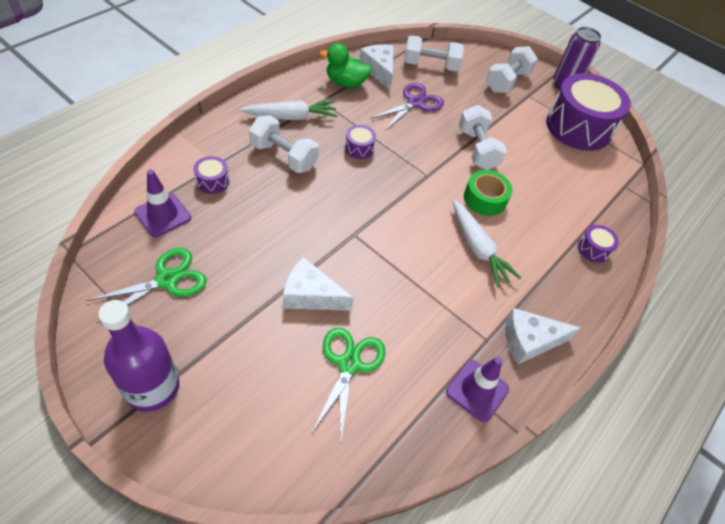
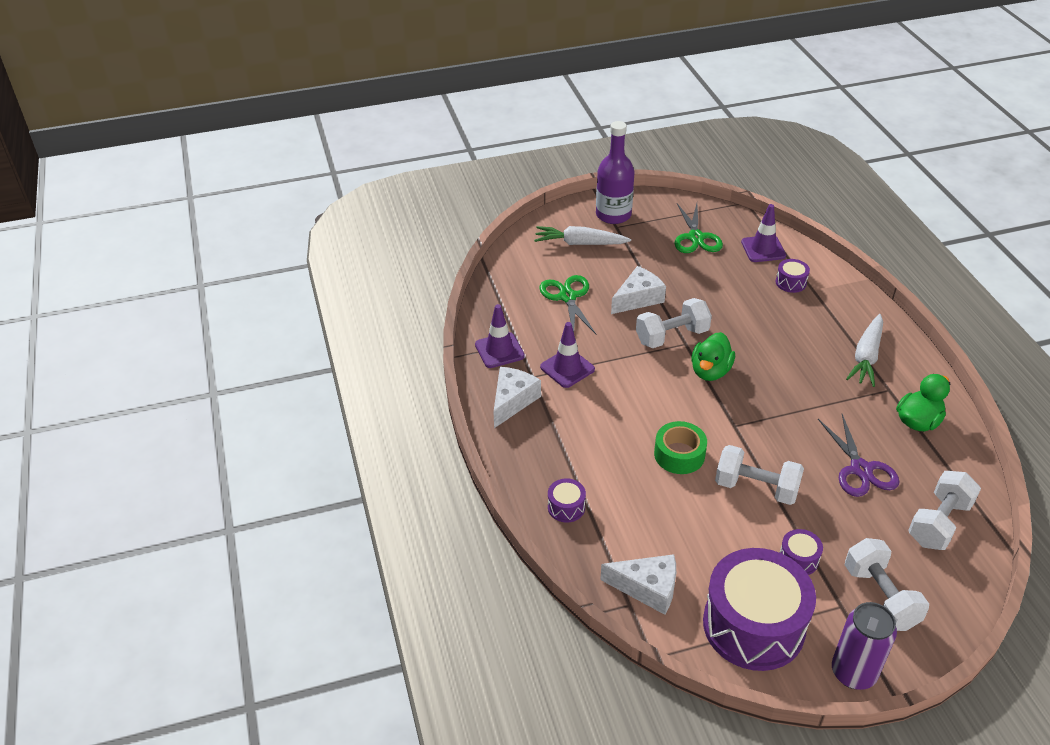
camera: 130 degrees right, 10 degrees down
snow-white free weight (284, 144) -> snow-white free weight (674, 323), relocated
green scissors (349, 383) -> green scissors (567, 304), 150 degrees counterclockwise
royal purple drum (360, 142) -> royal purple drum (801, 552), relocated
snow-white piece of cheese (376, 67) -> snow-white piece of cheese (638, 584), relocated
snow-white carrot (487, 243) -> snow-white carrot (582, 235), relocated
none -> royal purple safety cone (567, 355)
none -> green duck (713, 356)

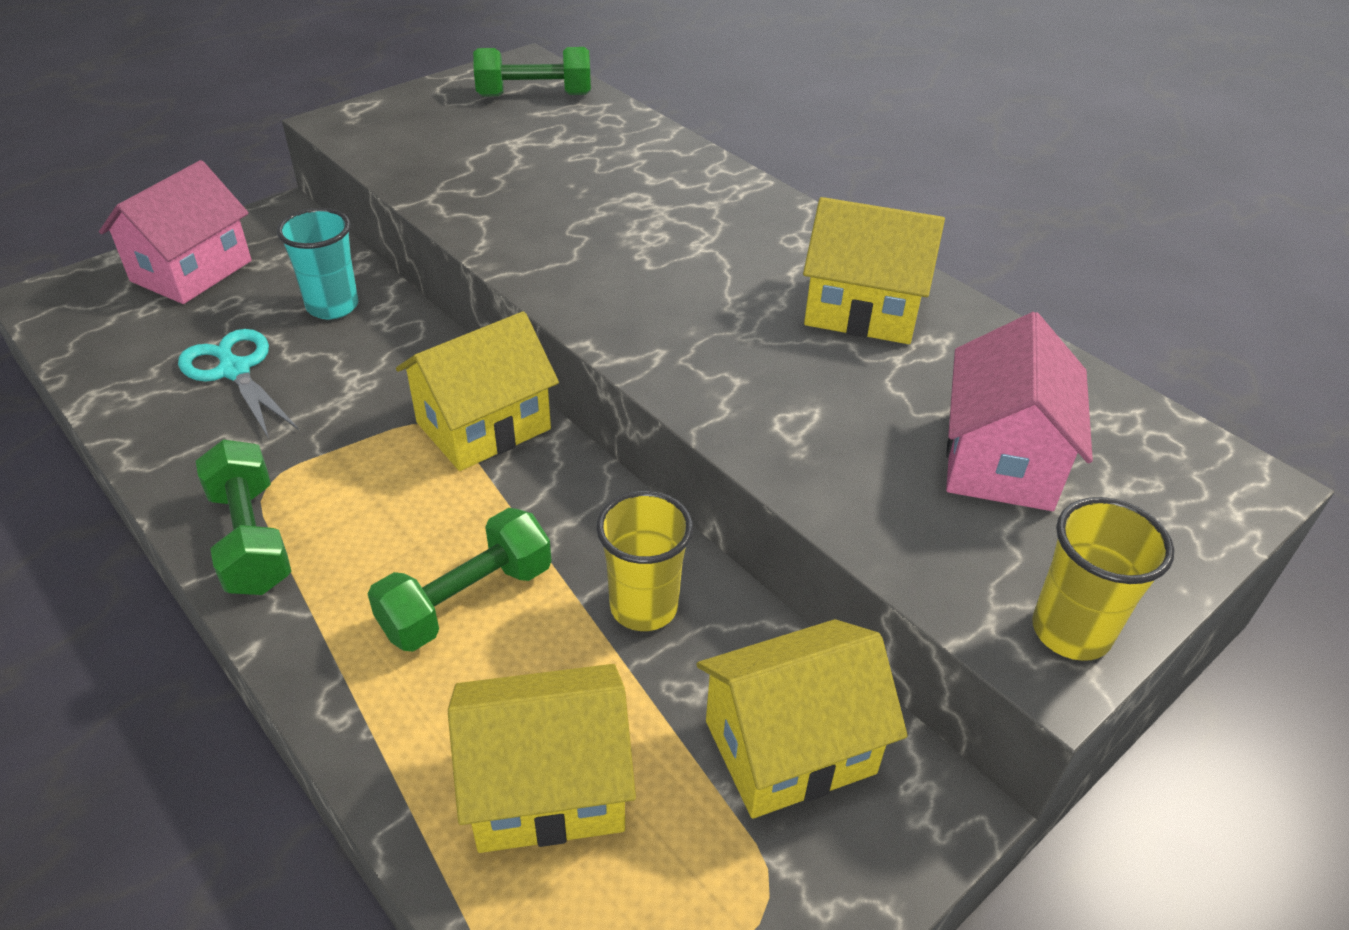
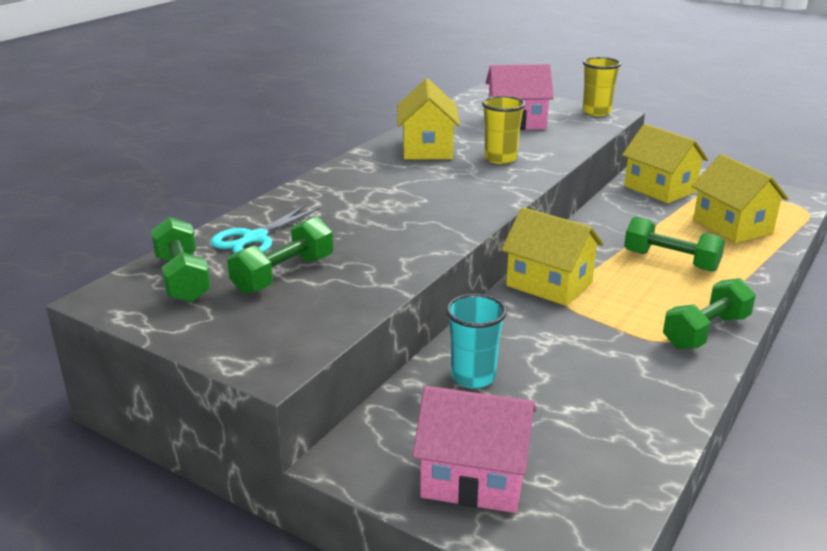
camera: 105 degrees left, 15 degrees down
aqua scissors (238, 384) -> aqua scissors (265, 228), relocated
golden cup (644, 561) -> golden cup (504, 130), relocated
none -> green free weight (280, 255)

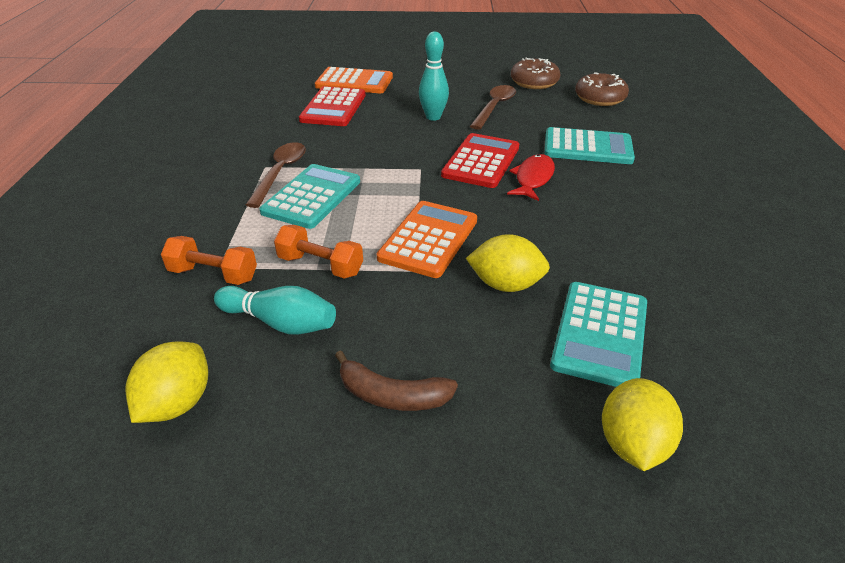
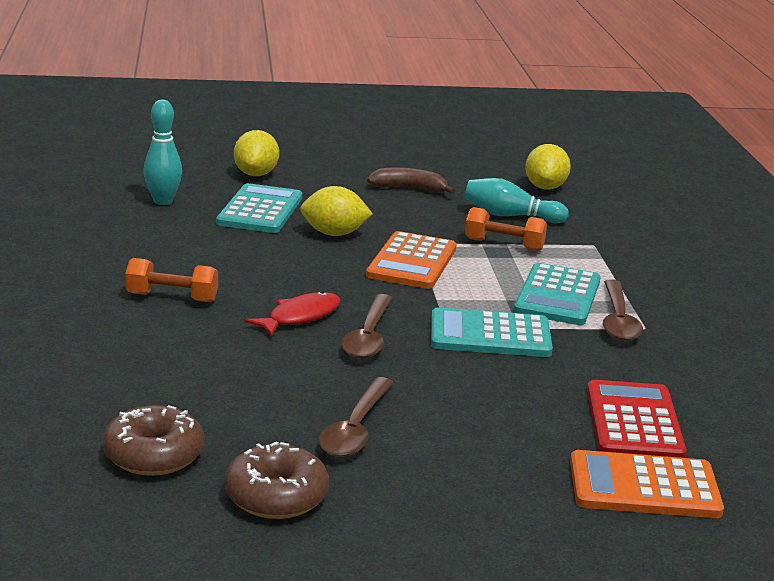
camera: 170 degrees right, 15 degrees down
orange free weight (209, 260) -> orange free weight (171, 280), relocated
aqua skittle (434, 76) -> aqua skittle (163, 152), relocated
scarlet pocket calculator (480, 160) -> dark brown spoon (366, 326)
scarlet toy fish (531, 177) -> scarlet toy fish (292, 313), 150 degrees counterclockwise
aqua pocket calculator (589, 145) -> aqua pocket calculator (492, 332), relocated

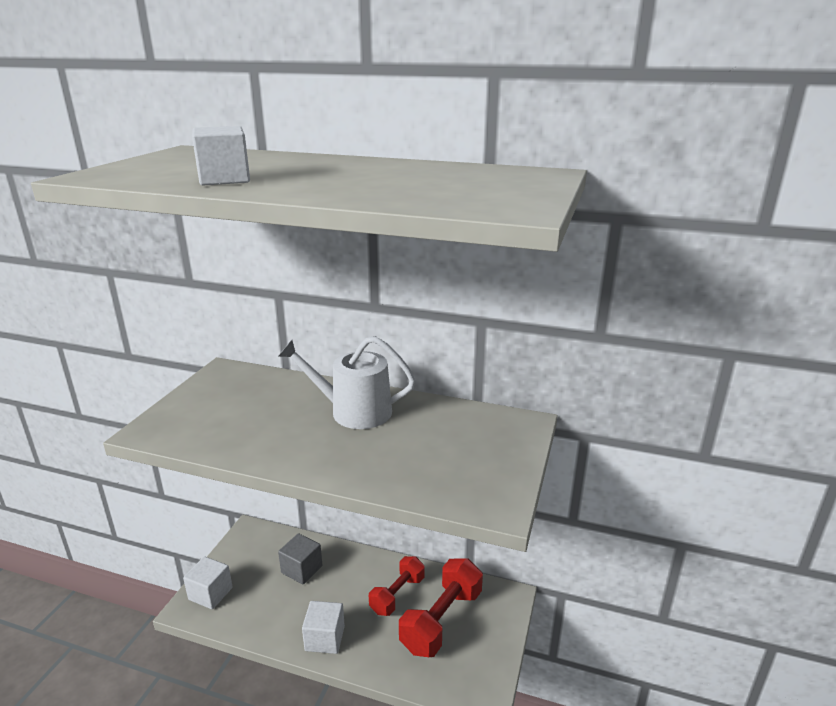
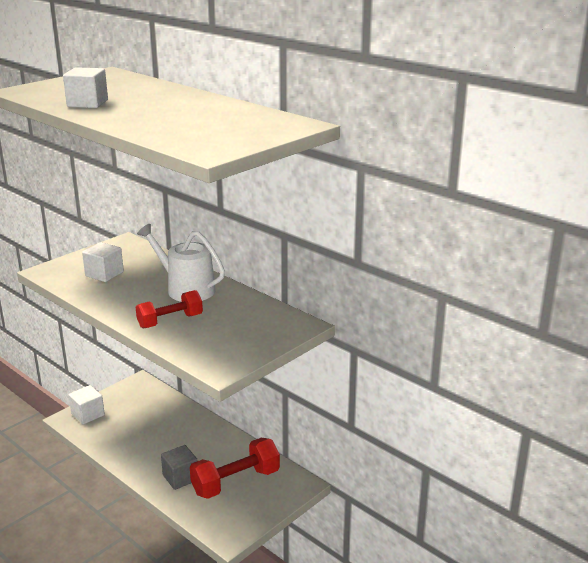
camera: 25 degrees right, 0 degrees up
grey cube (300, 559) -> grey cube (179, 467), relocated
snow-white cube (323, 627) -> snow-white cube (103, 262), relocated
scarlet free weight (397, 586) -> scarlet free weight (169, 309), relocated

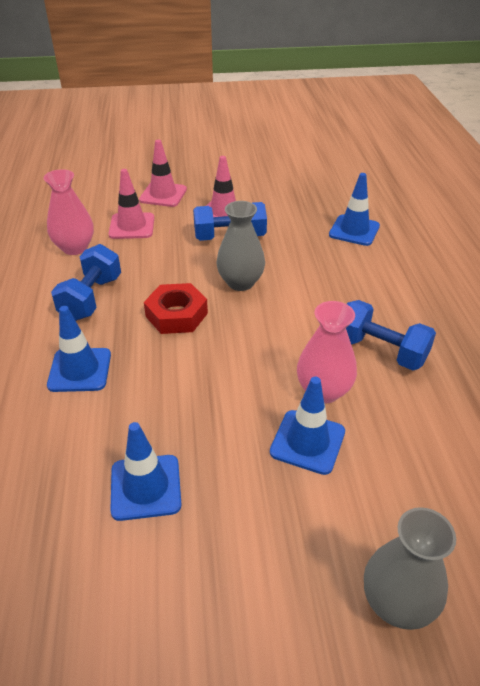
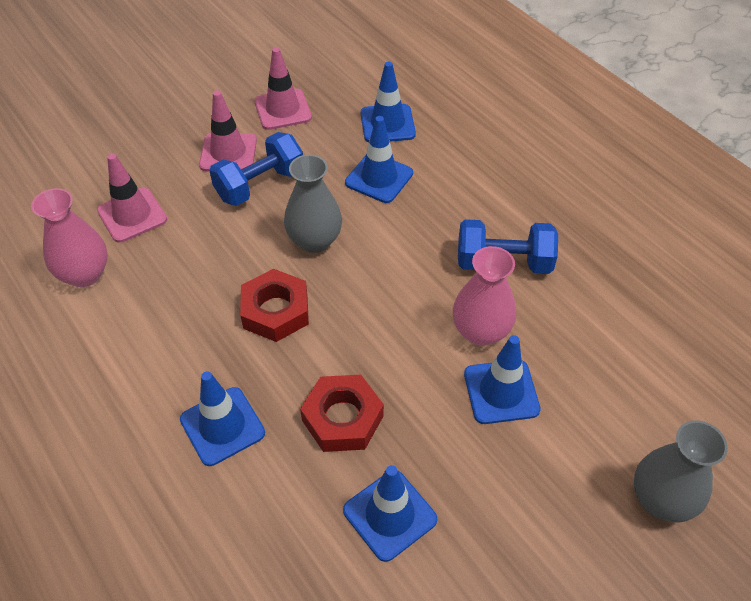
camera: 30 degrees left, 10 degrees up
royal blue free weight (86, 282) -> none
pink safety cone (163, 173) -> pink safety cone (283, 88), relocated
none -> scarlet nut (342, 413)
none -> royal blue safety cone (379, 159)

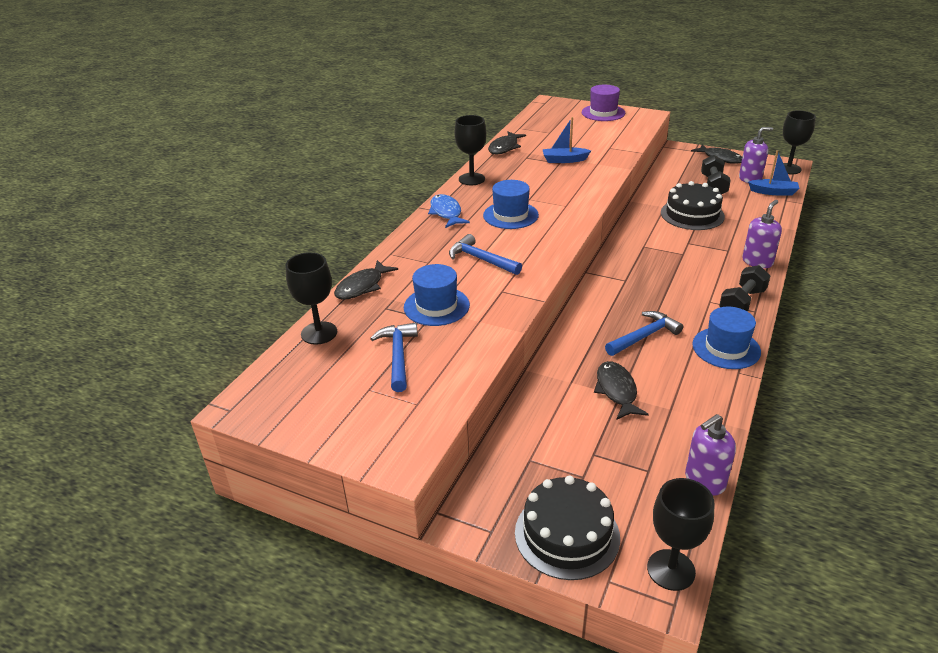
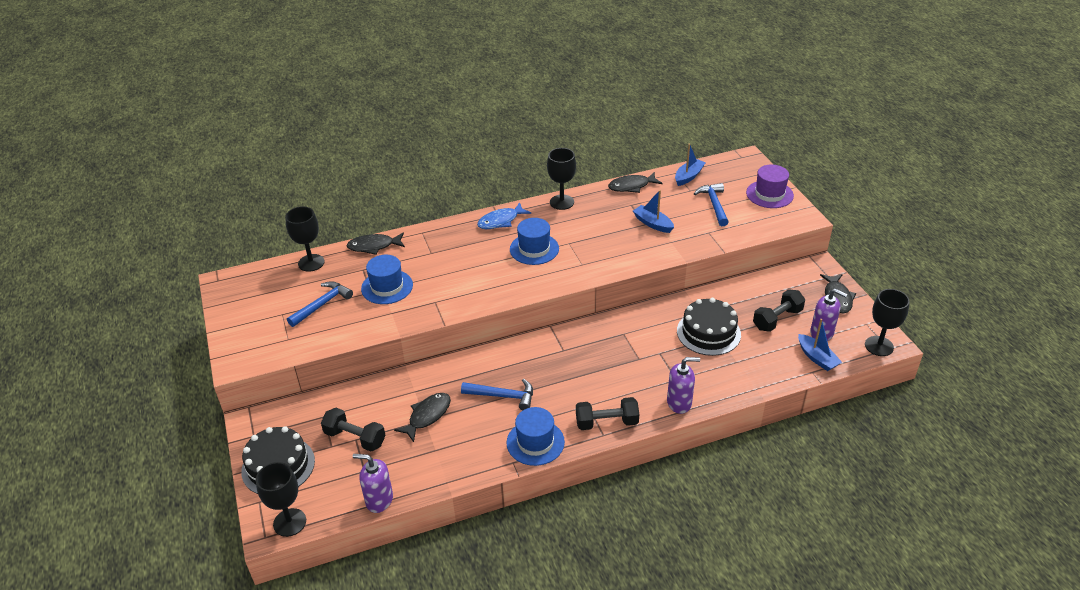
camera: 45 degrees right, 5 degrees up
royal blue toy fish (449, 211) -> royal blue toy fish (504, 215), 150 degrees counterclockwise
royal blue hammer (485, 254) -> royal blue hammer (711, 204), relocated
none -> ebony free weight (353, 429)
none -> royal blue toy boat (690, 165)

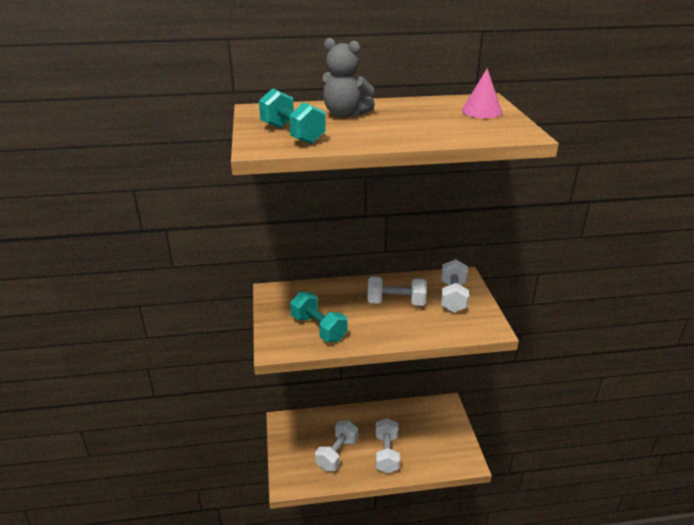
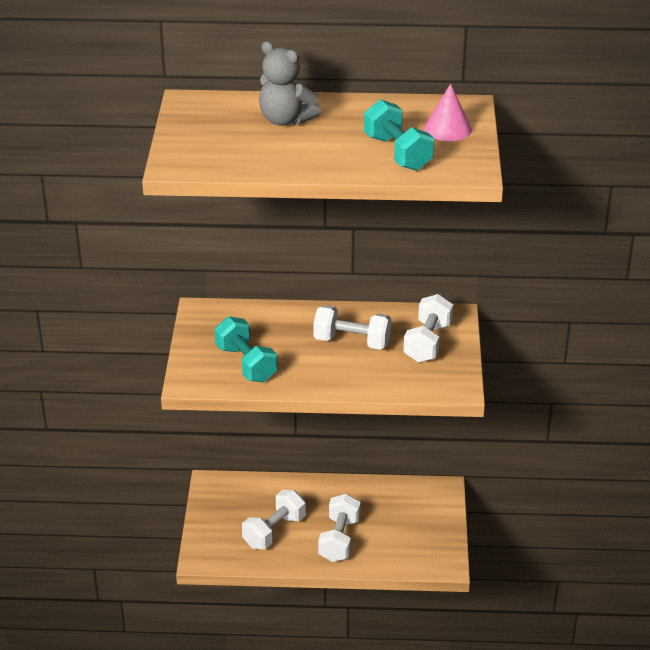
camera: 10 degrees right, 5 degrees up
aqua free weight (292, 116) -> aqua free weight (399, 135), relocated

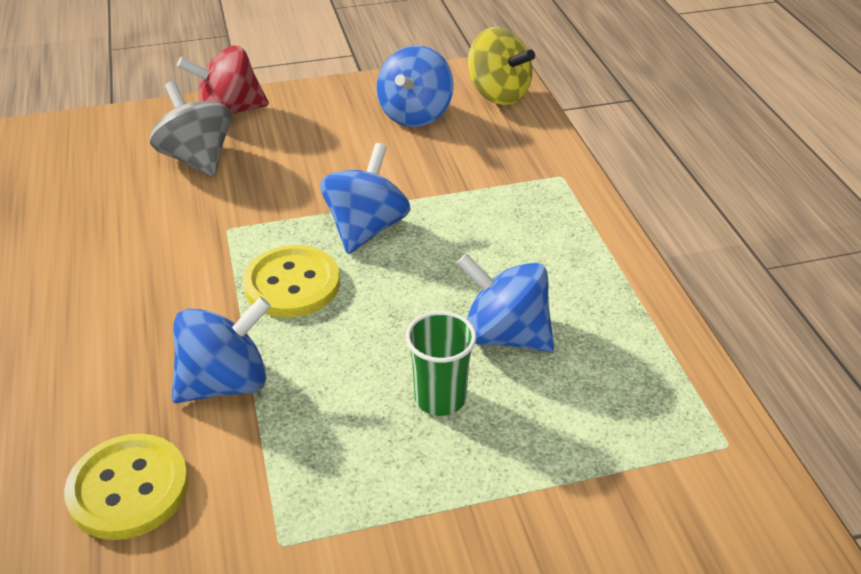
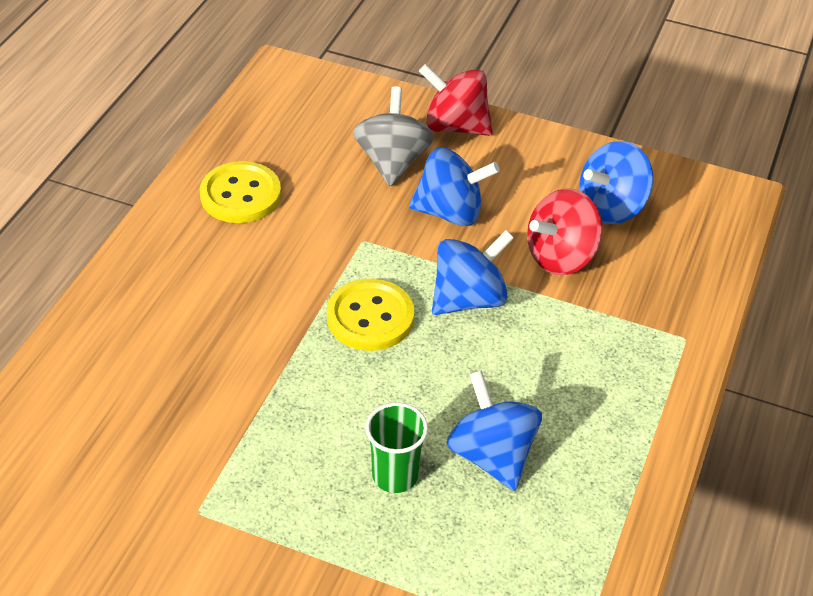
camera: 35 degrees right, 5 degrees up
golden shirt button (126, 487) -> golden shirt button (240, 192), relocated
royal blue whirligig (221, 349) -> royal blue whirligig (454, 187), relocated
golden whirligig (501, 66) -> none
none -> scarlet whirligig (565, 231)

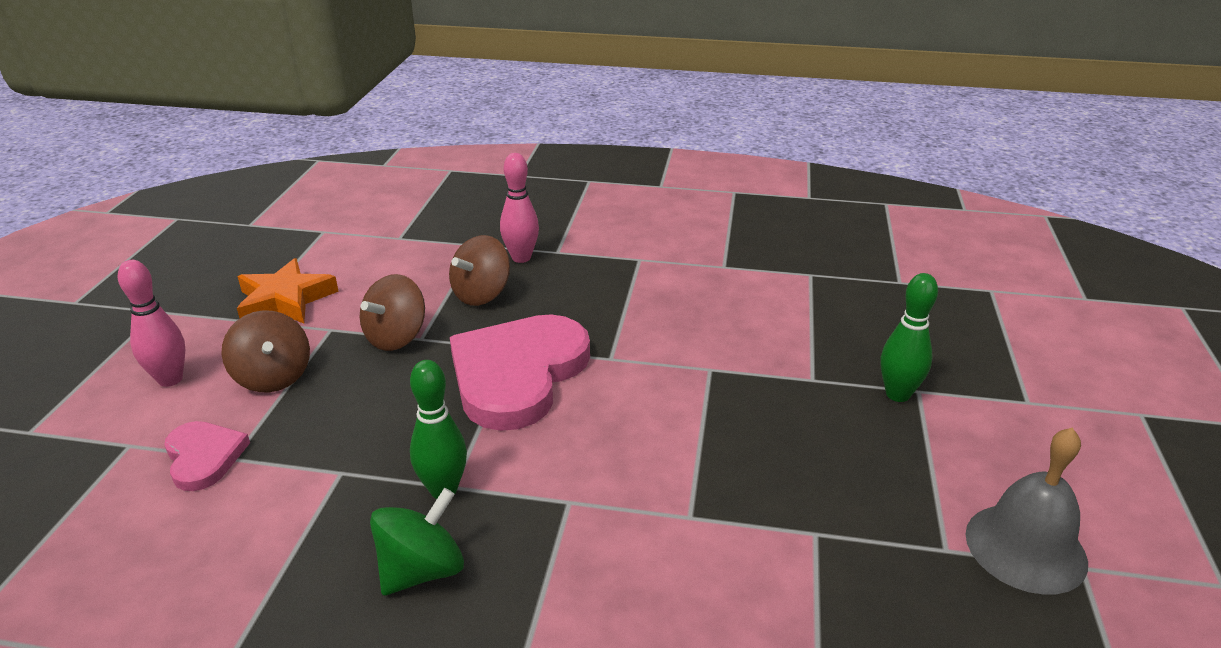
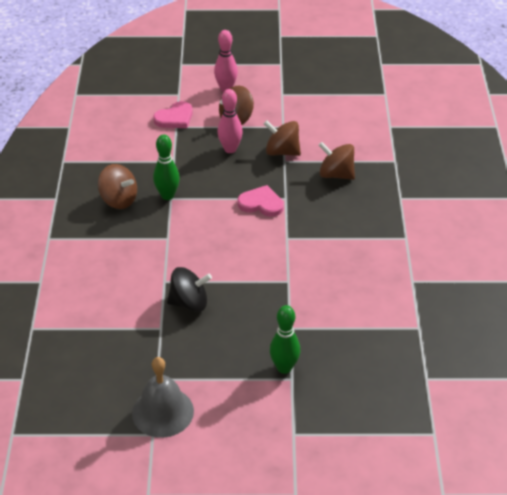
camera: 80 degrees right, 10 degrees up
orange five-pointed star (288, 291) -> none
green whirligig (417, 542) -> dark brown whirligig (117, 186)
pink heart (520, 372) -> pink heart (260, 201), x0.50
pink skittle (519, 208) -> pink skittle (230, 121), relocated
none -> ebony whirligig (189, 289)

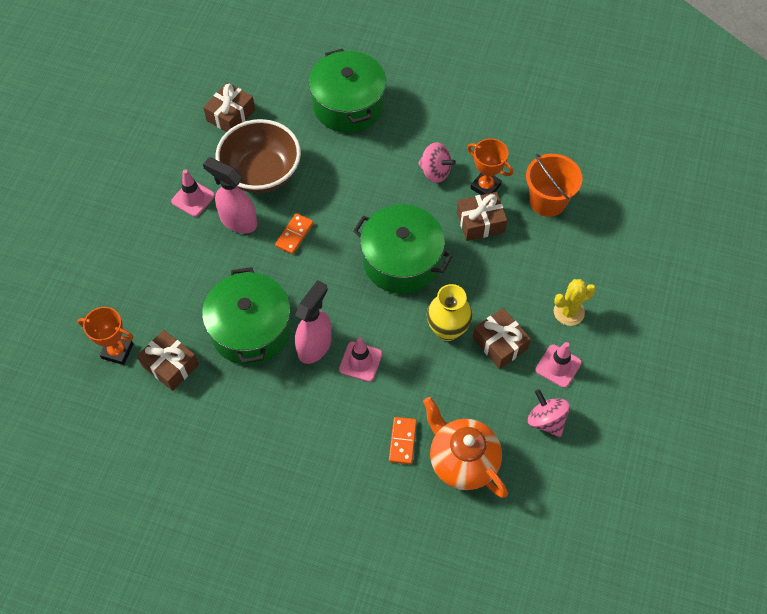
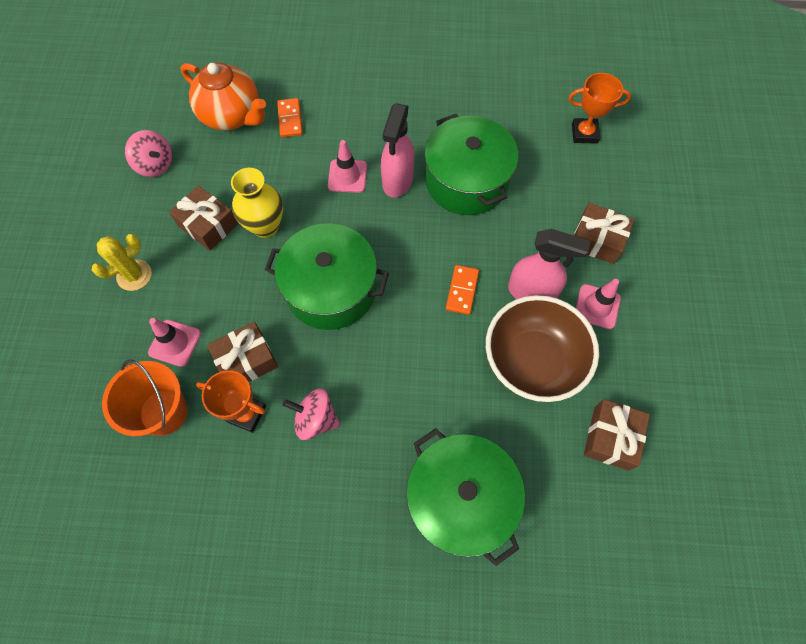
camera: 165 degrees right, 5 degrees up
dark brown gift (168, 360) -> dark brown gift (604, 233), relocated
pink safety cone (558, 365) -> pink safety cone (174, 342), relocated

